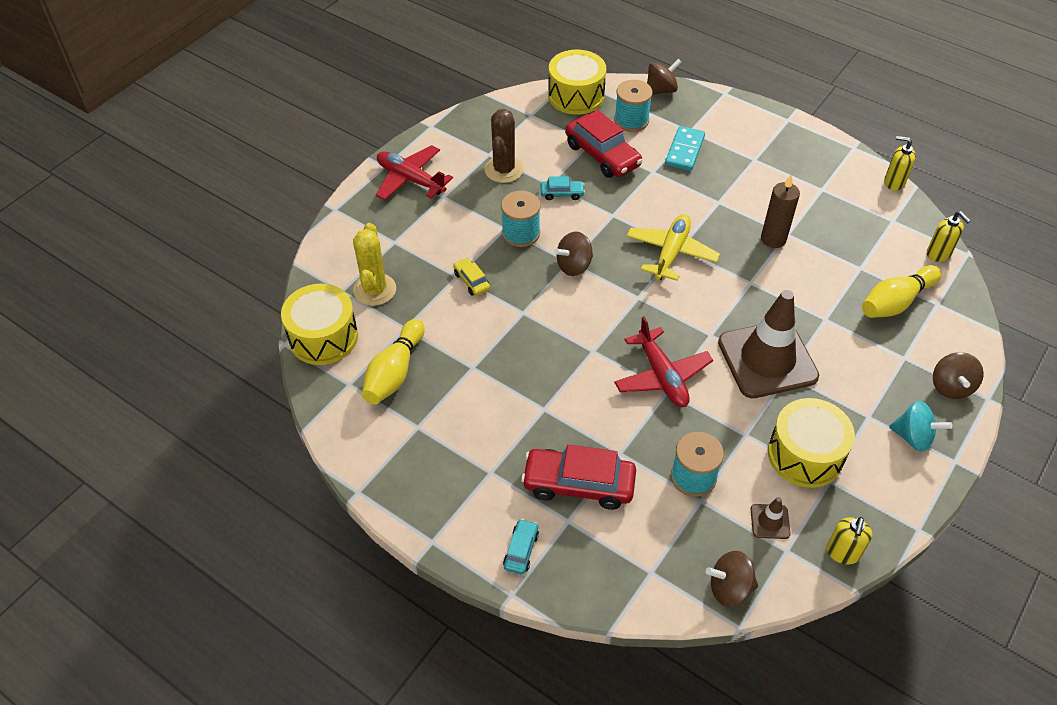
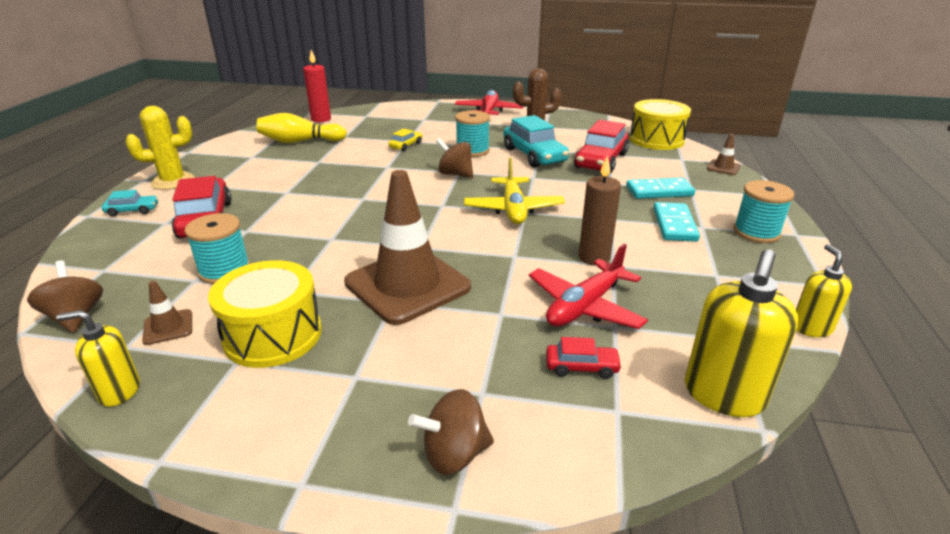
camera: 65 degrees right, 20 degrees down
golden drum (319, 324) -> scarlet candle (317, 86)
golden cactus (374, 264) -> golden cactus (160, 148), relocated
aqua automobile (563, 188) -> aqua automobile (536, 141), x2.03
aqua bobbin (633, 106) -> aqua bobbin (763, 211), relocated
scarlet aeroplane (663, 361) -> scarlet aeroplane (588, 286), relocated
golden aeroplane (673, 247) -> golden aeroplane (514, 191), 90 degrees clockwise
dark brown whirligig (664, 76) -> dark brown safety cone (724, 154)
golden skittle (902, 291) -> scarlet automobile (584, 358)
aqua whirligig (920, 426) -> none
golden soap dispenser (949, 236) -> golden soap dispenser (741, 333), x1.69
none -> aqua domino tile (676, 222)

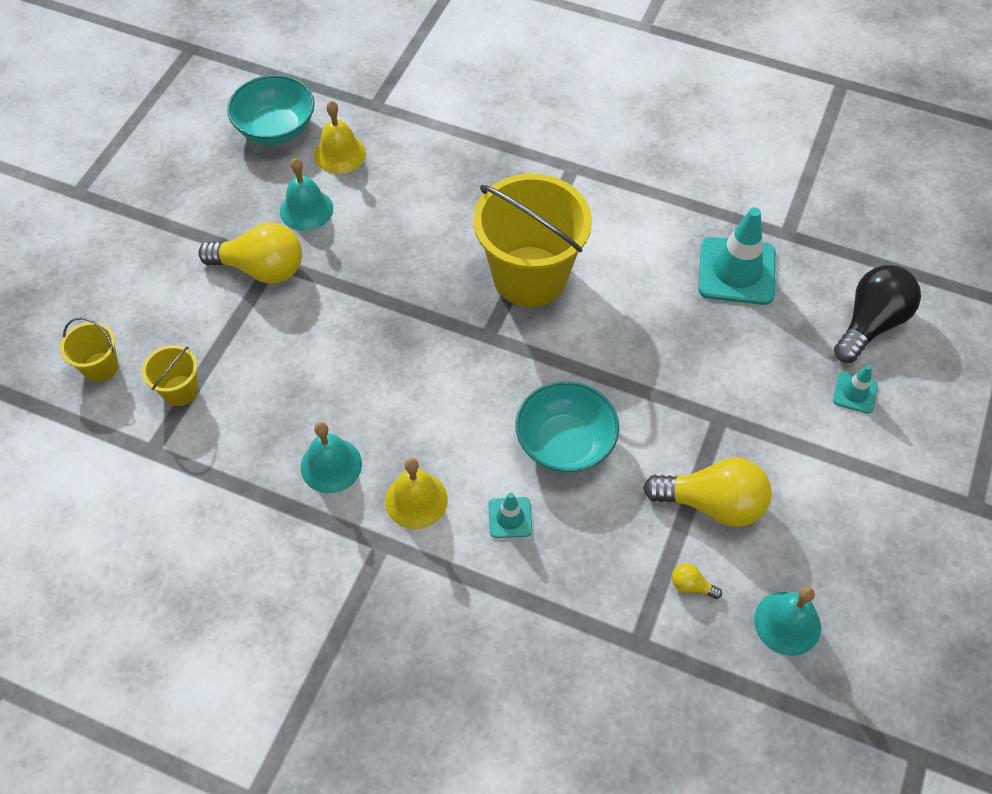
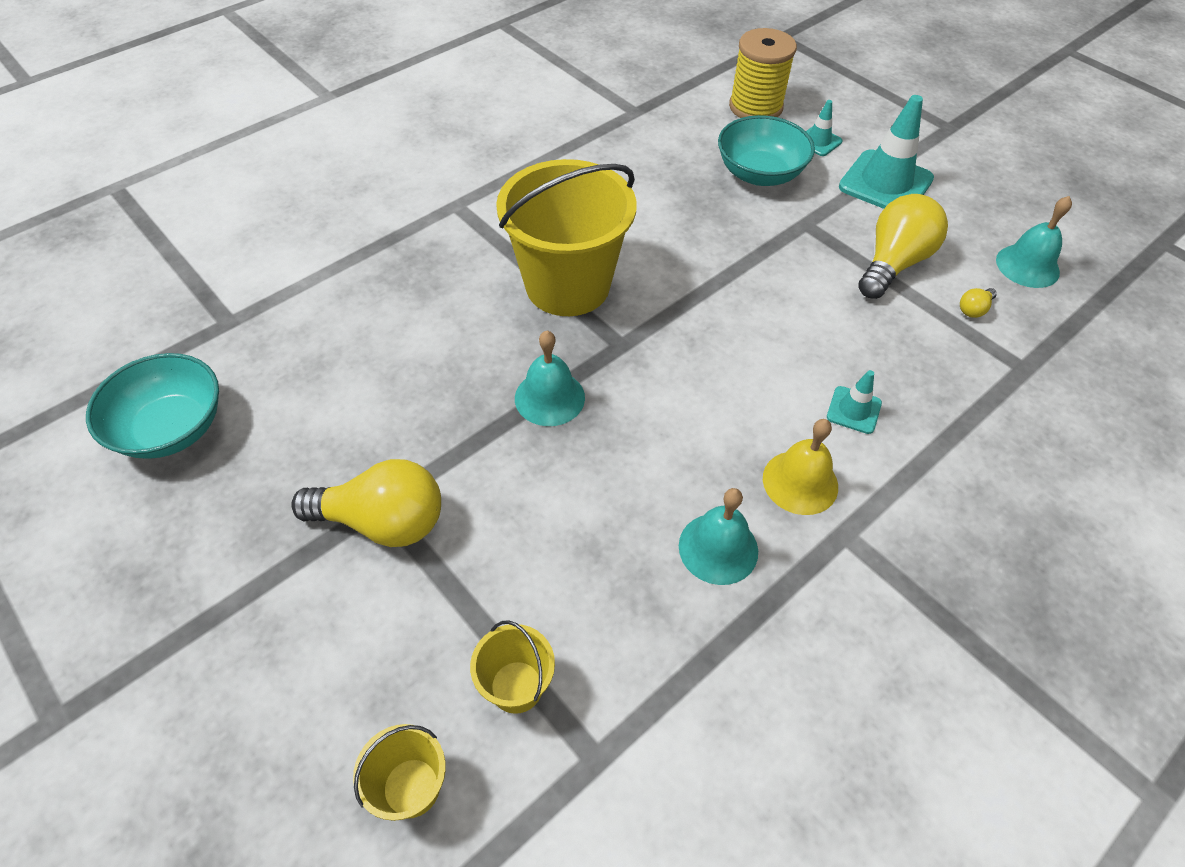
camera: 65 degrees left, 5 degrees down
golden light bulb (250, 253) -> golden light bulb (366, 503), 60 degrees clockwise
aqua school bell (306, 194) -> aqua school bell (550, 378), relocated
golden school bell (340, 137) -> none
aqua deep dish (567, 427) -> aqua deep dish (766, 150), relocated
aqua safety cone (737, 256) -> aqua safety cone (886, 152), relocated
ebony light bulb (877, 314) -> golden bobbin (763, 73)

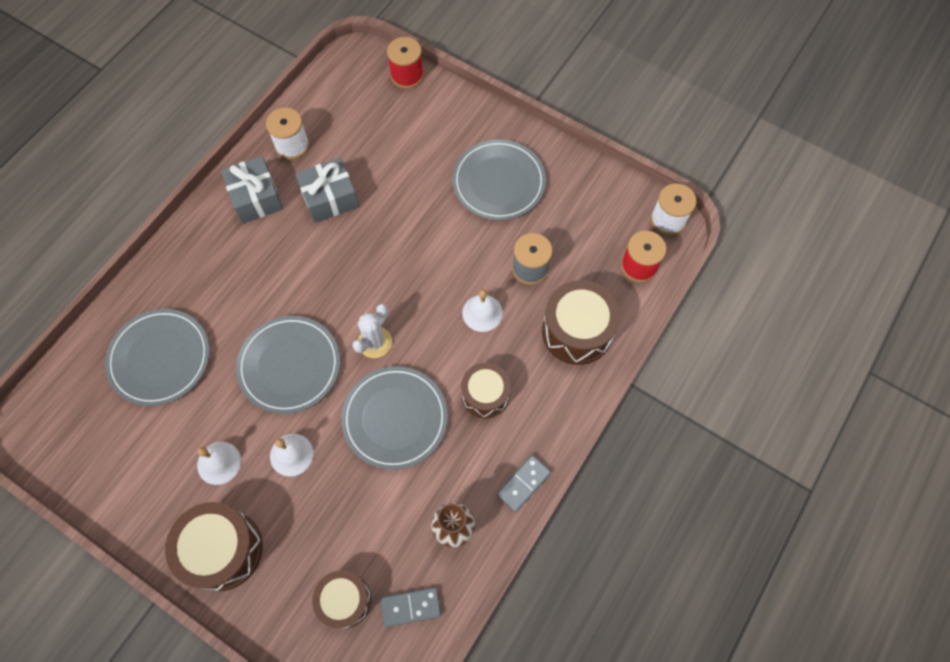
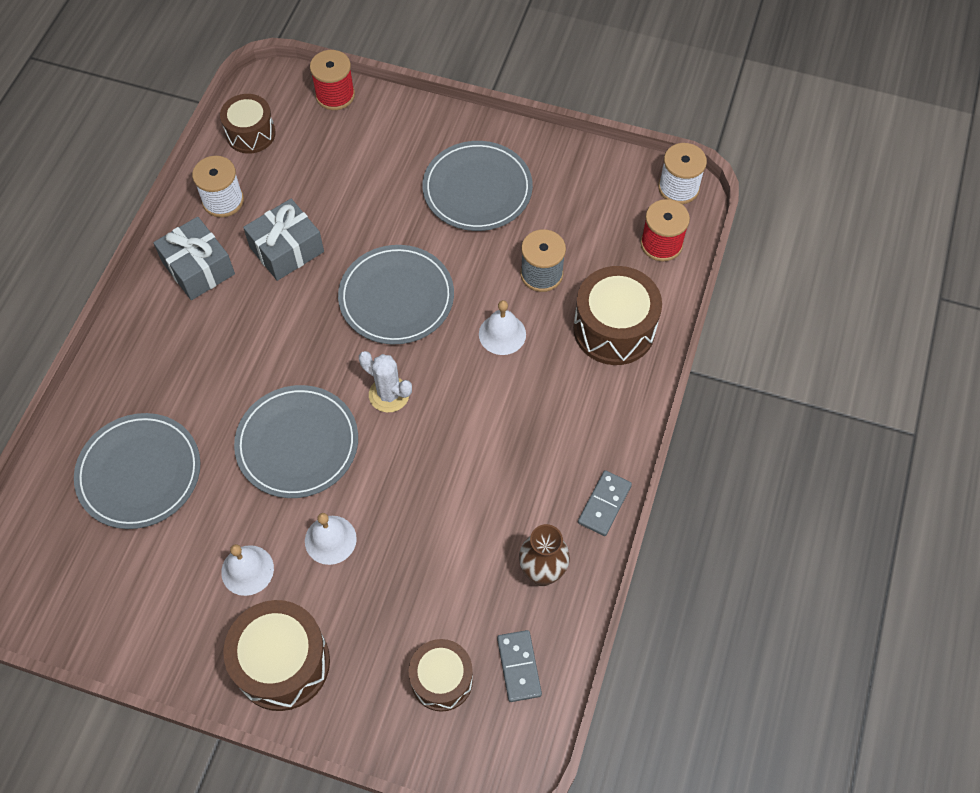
camera: 15 degrees left, 5 degrees down
grey dinner plate (394, 418) -> grey dinner plate (396, 294), relocated
snow-white cactus (372, 331) -> snow-white cactus (385, 382), 75 degrees counterclockwise
grey domino tile (410, 607) -> grey domino tile (519, 666), 75 degrees counterclockwise
dark brown drum (486, 390) -> dark brown drum (248, 124), relocated

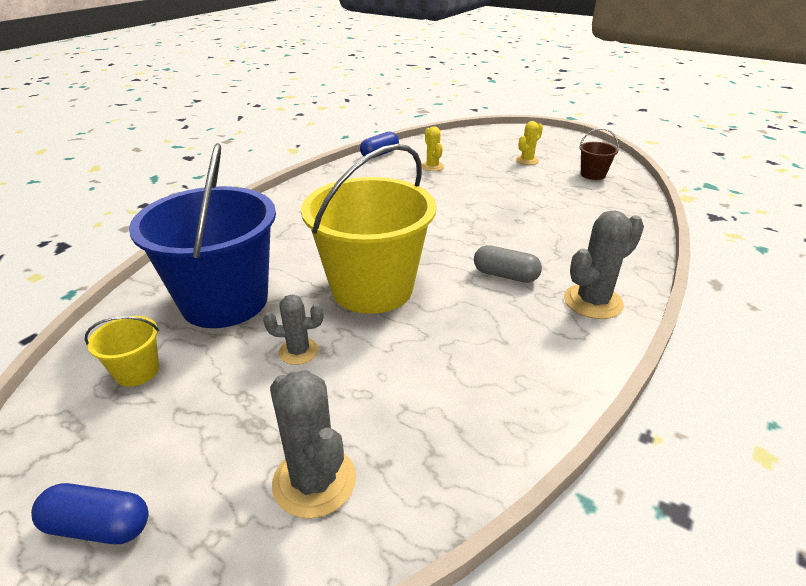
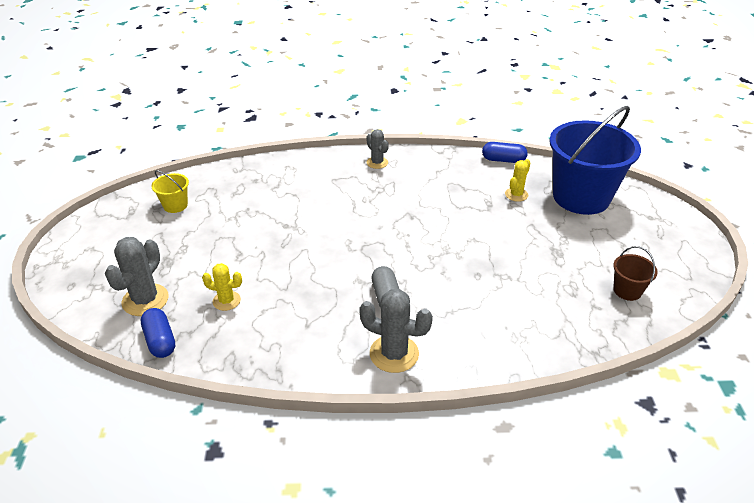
camera: 55 degrees right, 5 degrees up
royal blue pill shape (89, 513) -> royal blue pill shape (158, 333), relocated
royal blue bucket (202, 235) -> royal blue bucket (595, 160), relocated
grey cactus (293, 329) -> grey cactus (377, 149), relocated
golden bucket (368, 229) -> none
golden cactus (529, 143) -> golden cactus (222, 287), relocated

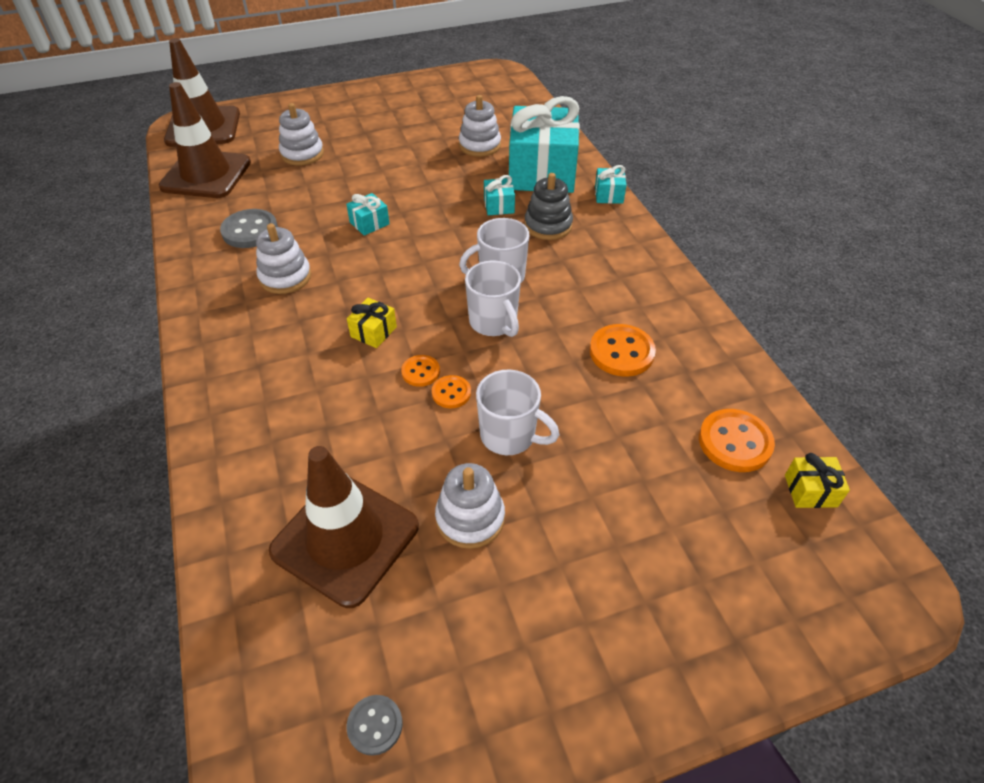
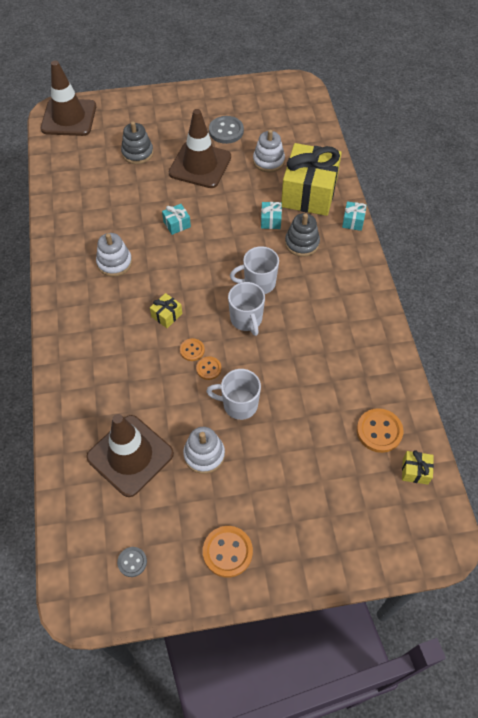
camera: 10 degrees right, 10 degrees up
dark brown safety cone (204, 140) -> dark brown safety cone (200, 148), relocated
grey shirt button (249, 228) -> grey shirt button (226, 130), relocated
snow-white stacking toy (301, 134) -> grey stacking toy (137, 142)
snow-white coffee mug (517, 412) -> snow-white coffee mug (233, 394), 150 degrees clockwise
aqua gift (544, 144) -> golden gift (311, 179)
orange shirt button (623, 350) -> orange shirt button (228, 552), relocated

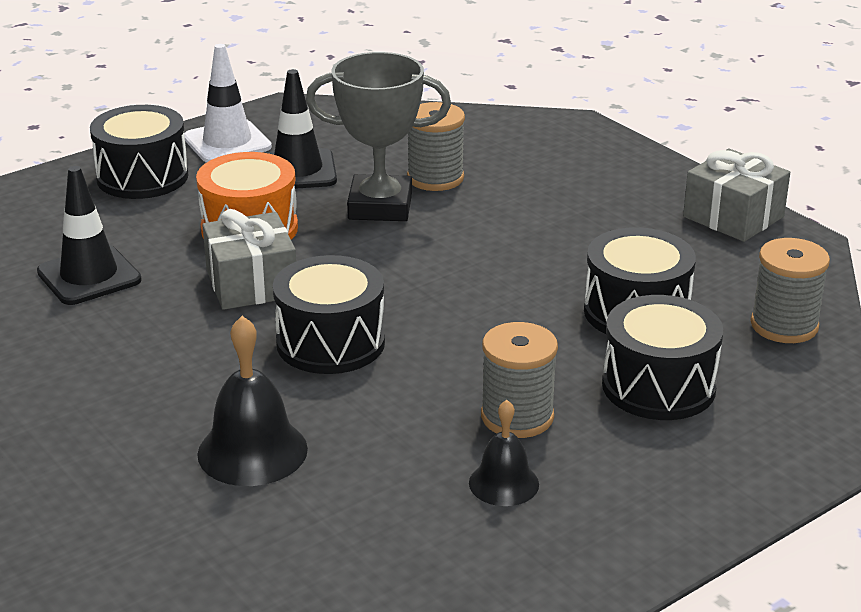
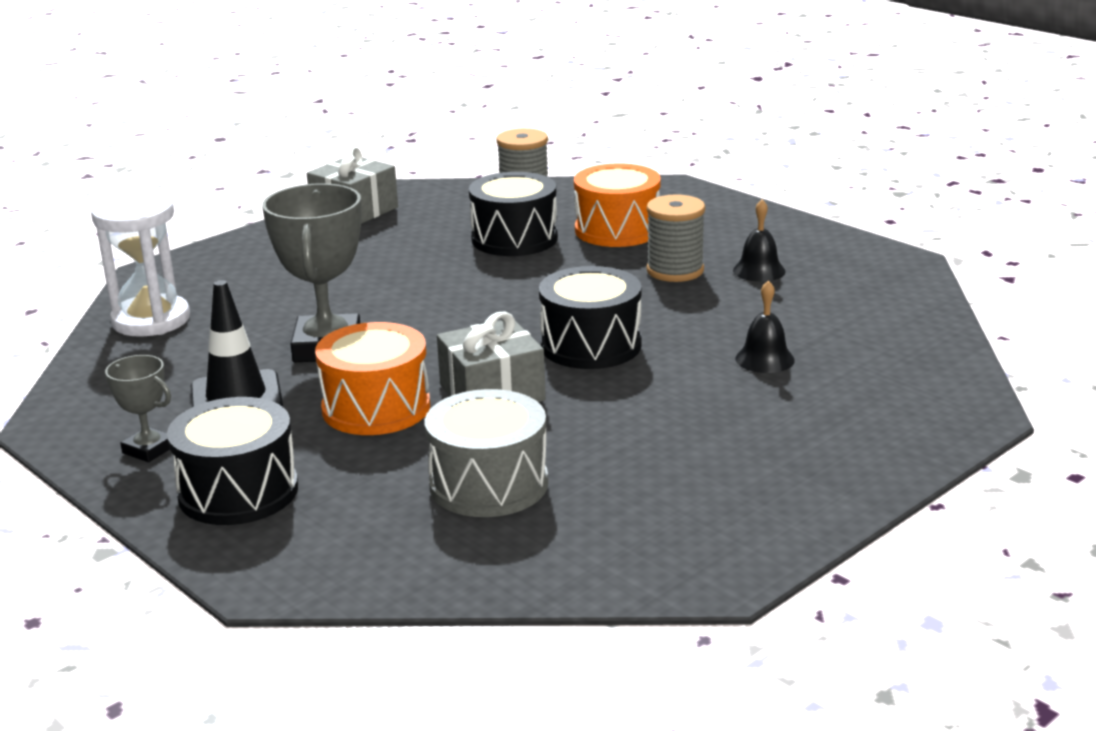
camera: 95 degrees left, 5 degrees down
ebony safety cone (89, 235) -> grey drum (486, 453)
snow-white safety cone (228, 103) -> grey award cup (138, 408)
ebony school bell (252, 401) -> ebony school bell (765, 327), x0.62
grey bobbin (436, 146) -> none
ebony drum (662, 357) -> orange drum (617, 205)
none -> snow-white hourglass (140, 264)

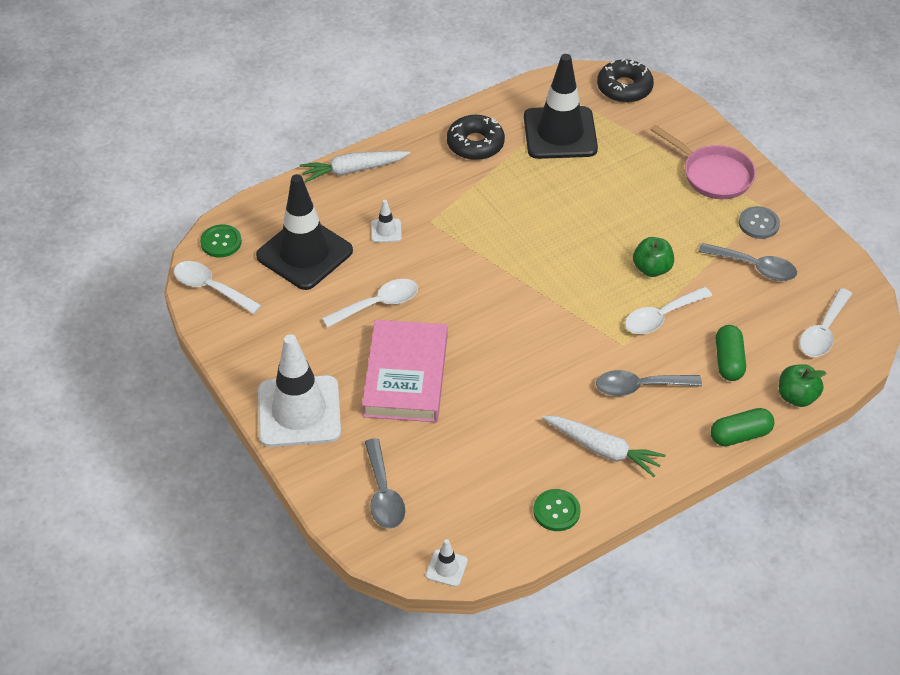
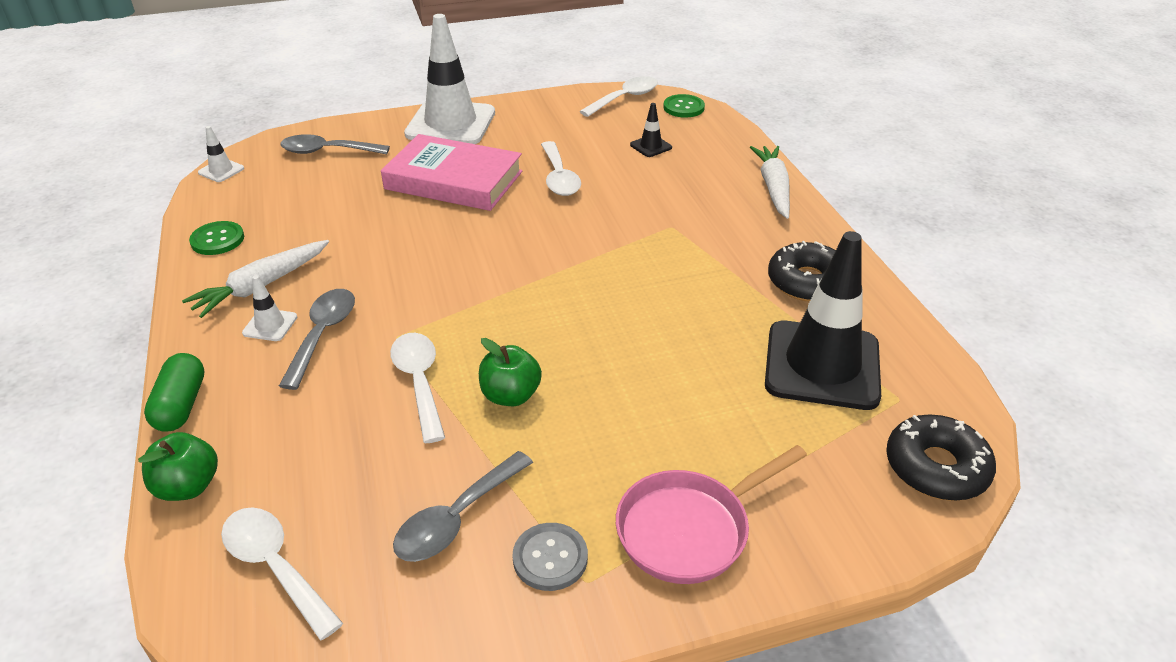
camera: 105 degrees right, 10 degrees down
ebony safety cone (304, 232) -> ebony safety cone (651, 130), x0.41
snow-white safety cone (386, 221) -> snow-white safety cone (269, 308), relocated
green pill shape (731, 353) -> none

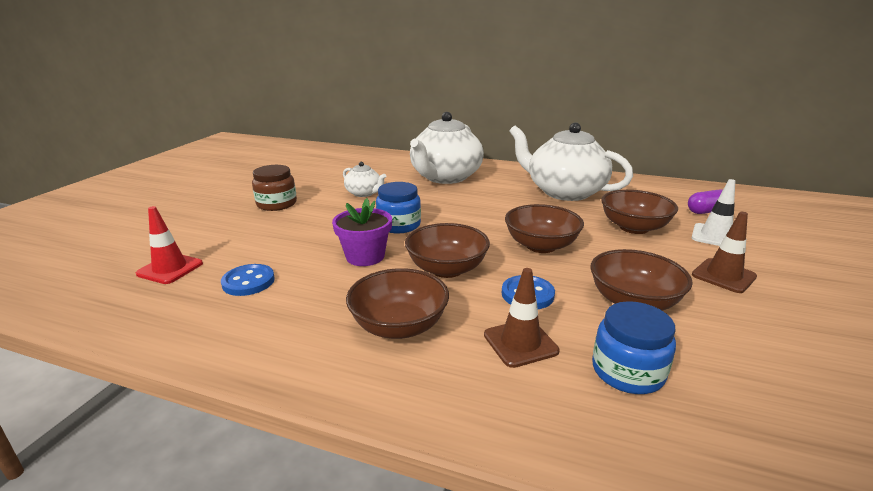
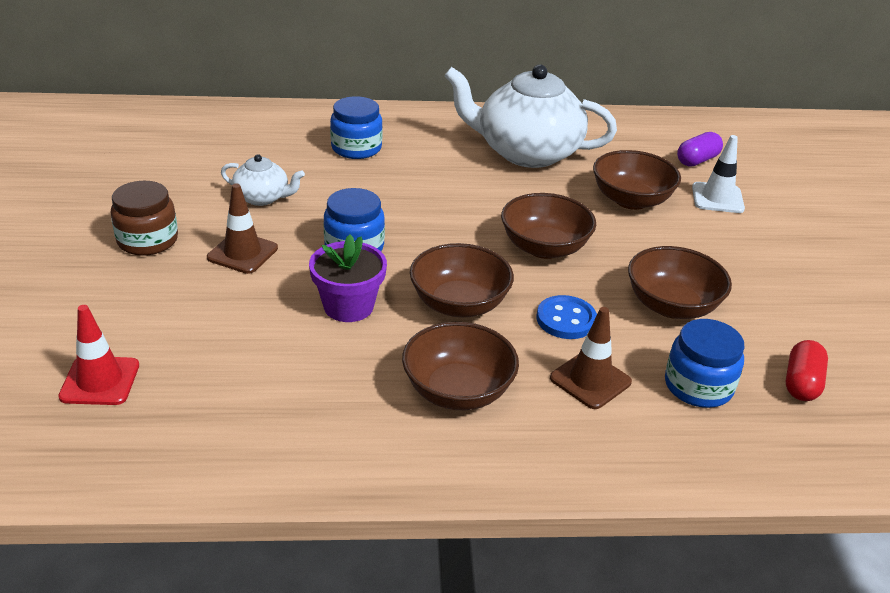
camera: 25 degrees left, 10 degrees up
royal blue shirt button (248, 280) -> none
snow-white teapot (447, 148) -> royal blue jar (356, 127)
dark brown safety cone (724, 252) -> dark brown safety cone (242, 228), relocated
none -> scarlet pill shape (807, 370)

